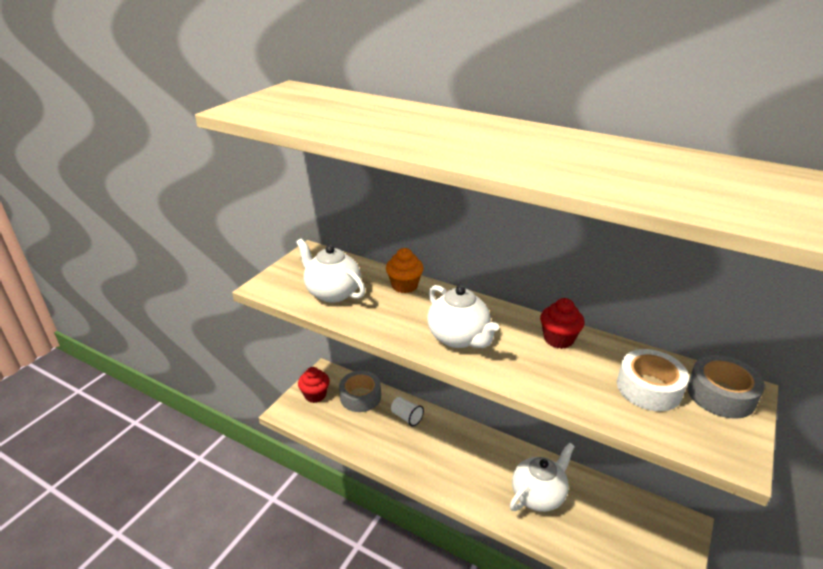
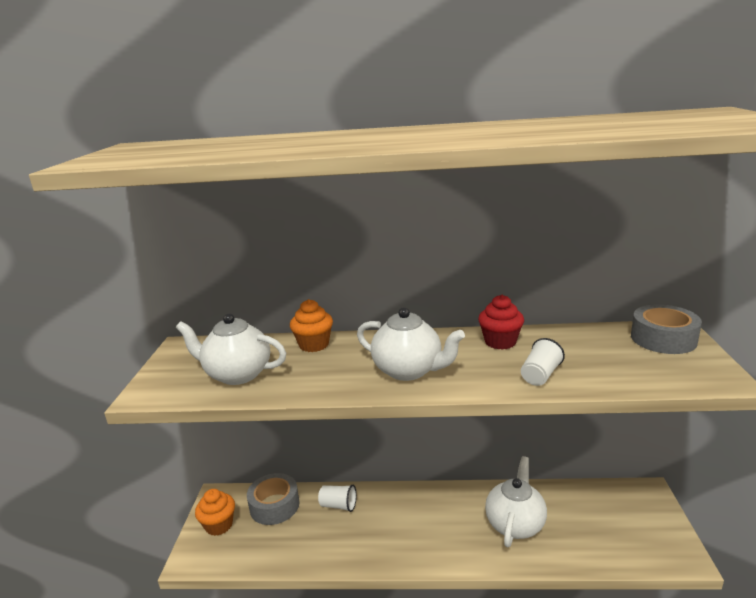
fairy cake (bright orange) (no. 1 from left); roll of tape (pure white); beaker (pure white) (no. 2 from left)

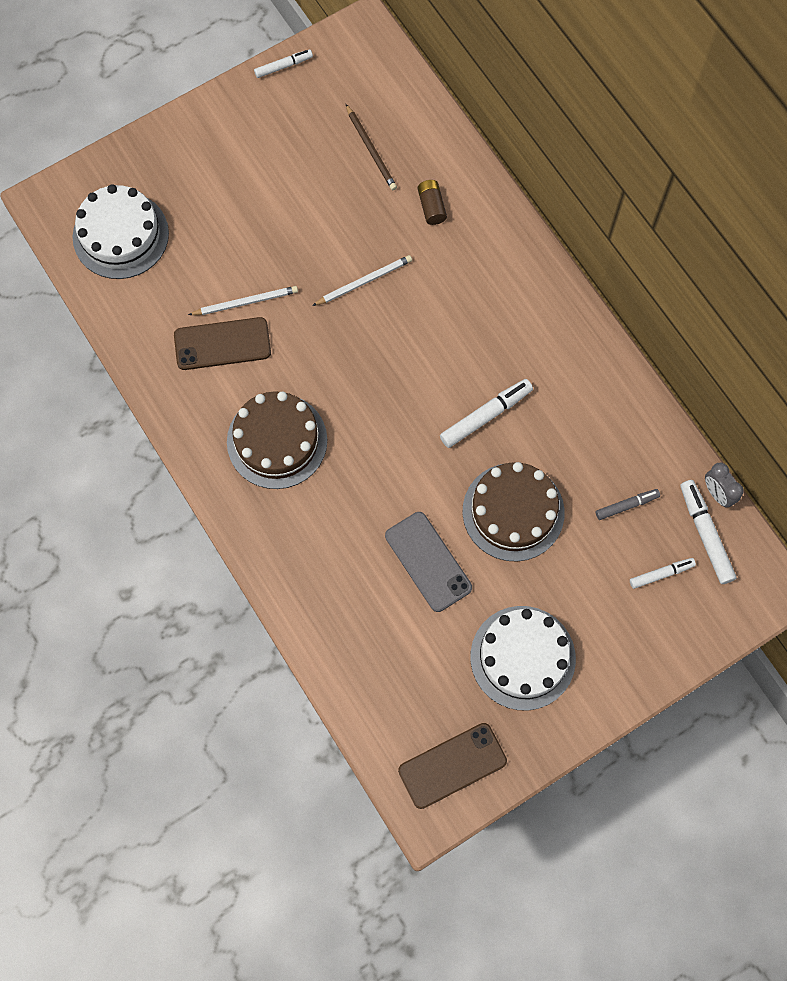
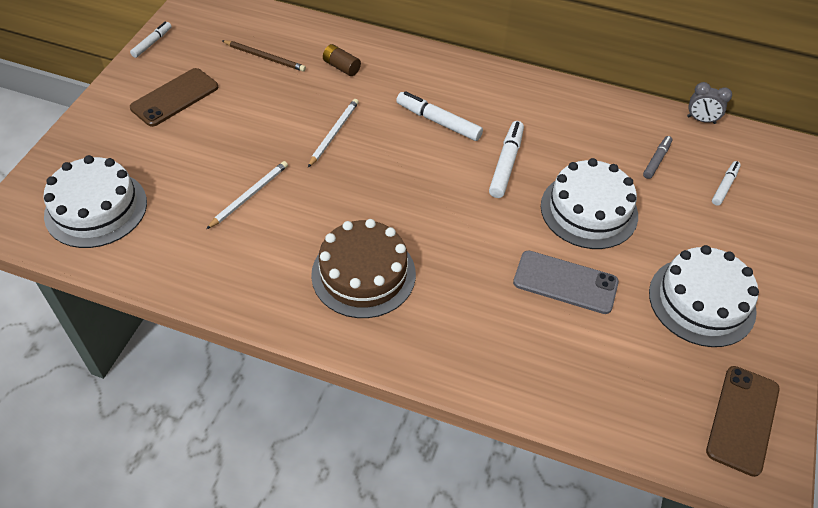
phone (brown) (no. 1 from left); cake (pure white) (no. 2 from left); marker pen (pure white) (no. 2 from left)

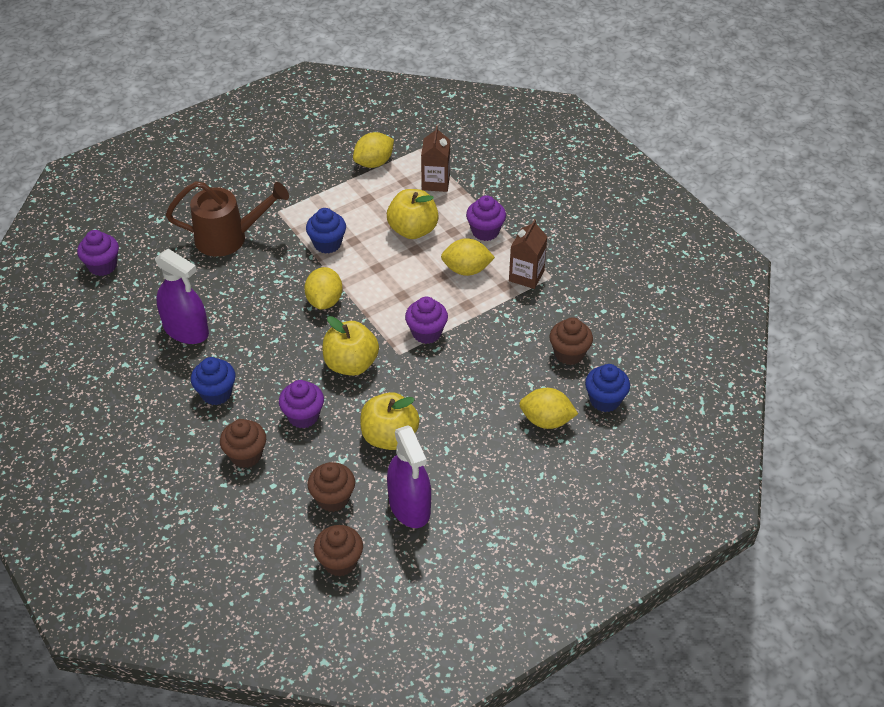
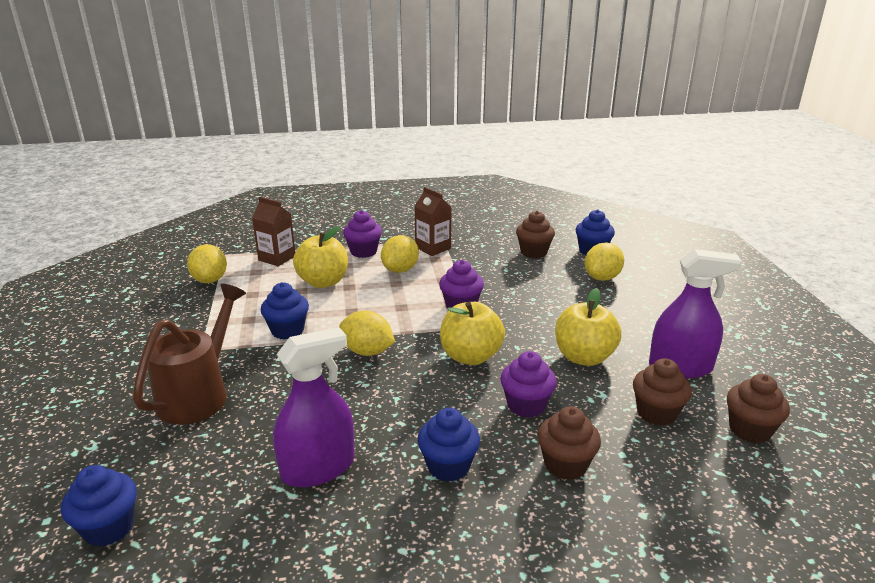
fairy cake (blue) (no. 1 from left)

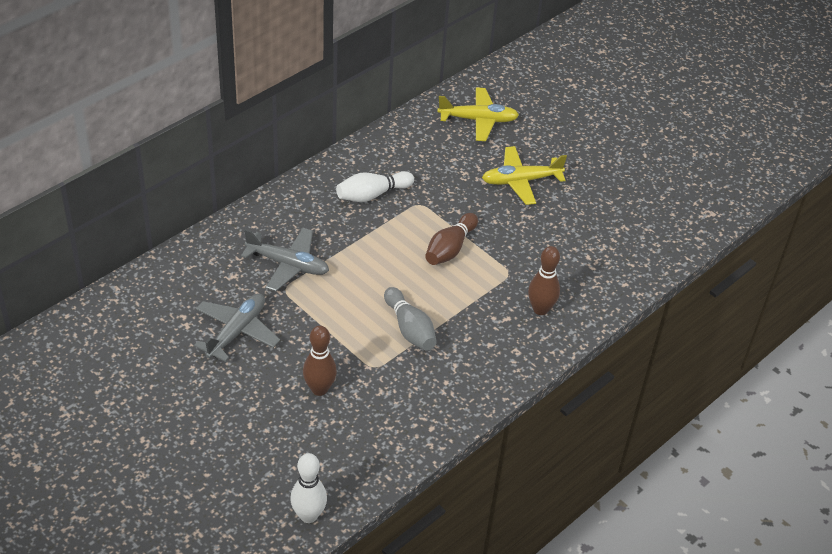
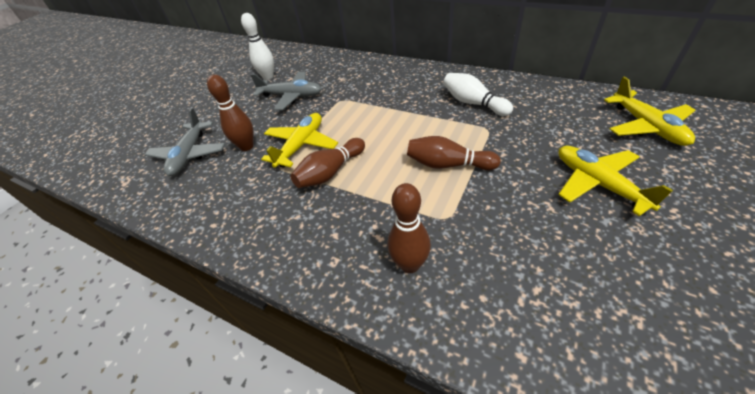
aeroplane (gray) (no. 1 from left); skittle (pure white) (no. 1 from left); skittle (brown) (no. 2 from left); aeroplane (yellow) (no. 1 from left)

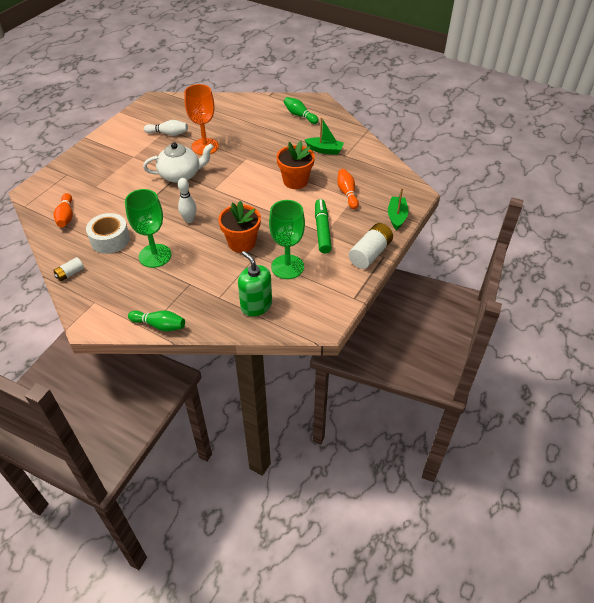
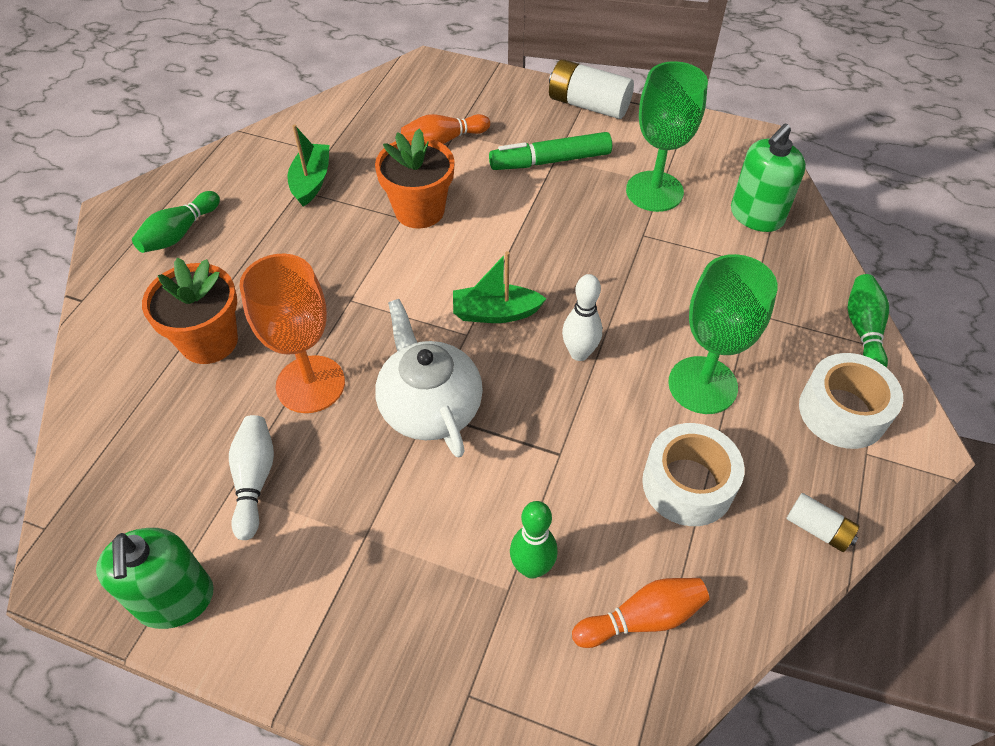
potted plant (bright orange) (no. 1 from left); sailboat (emerald) (no. 2 from left); pump bottle (emerald) (no. 1 from left); skittle (emerald) (no. 2 from left); roll of tape (pure white) (no. 2 from left)

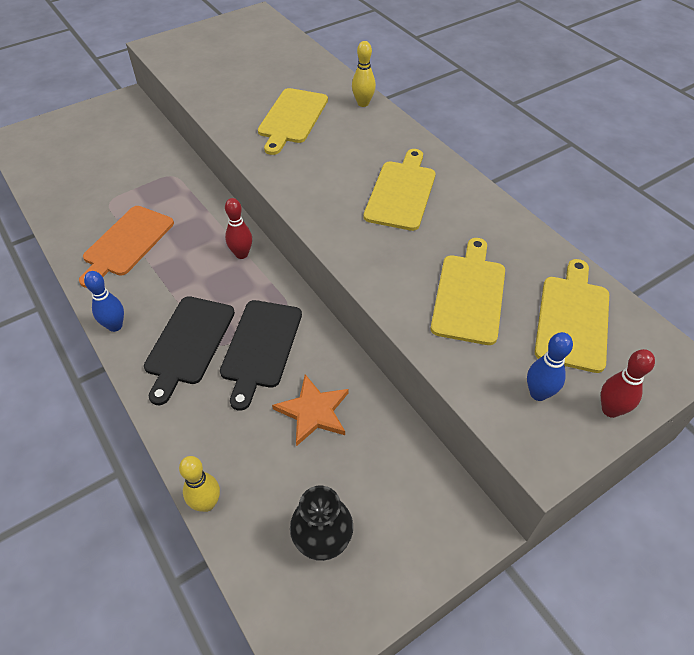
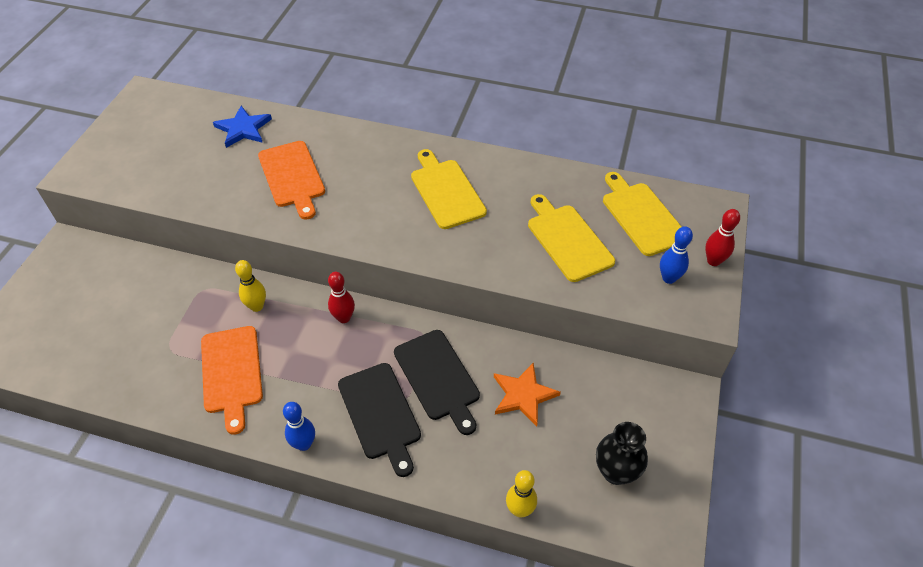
chopping board (bright orange) (no. 2 from left); skittle (yellow) (no. 1 from left); star (blue)

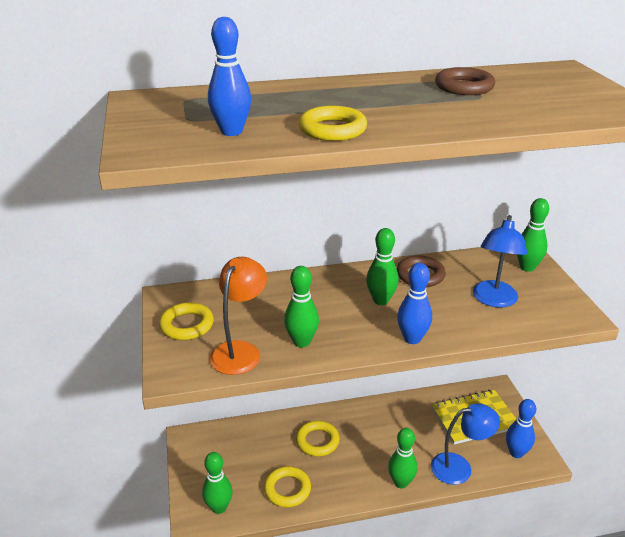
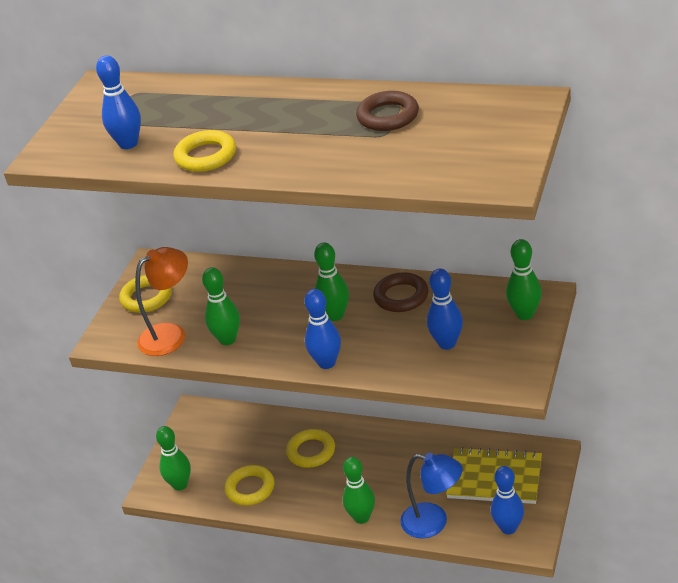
skittle (blue) (no. 3 from left)

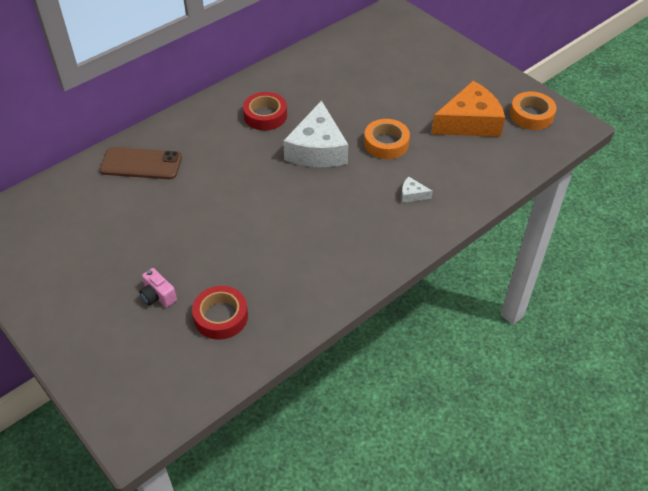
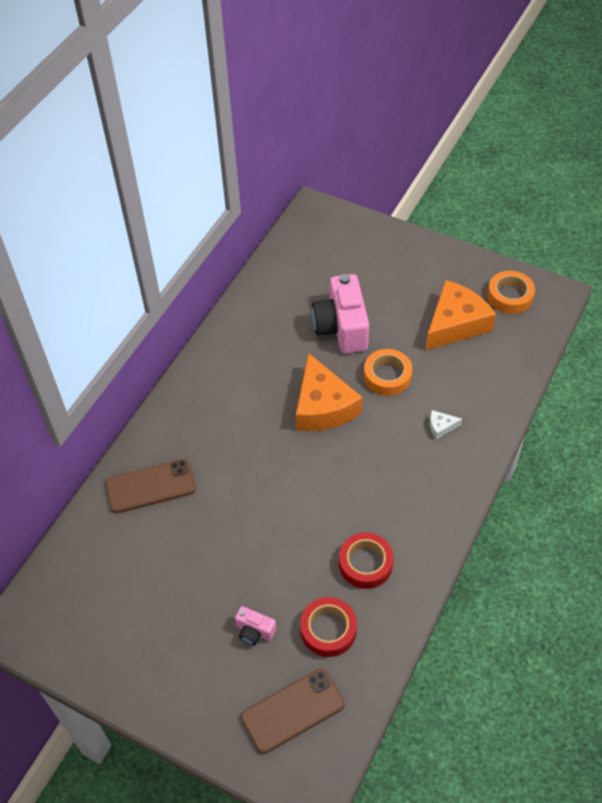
roll of tape (crimson) (no. 2 from left); cheese wedge (bright orange) (no. 1 from left); phone (brown) (no. 2 from left); camera (rose-pink) (no. 2 from left)

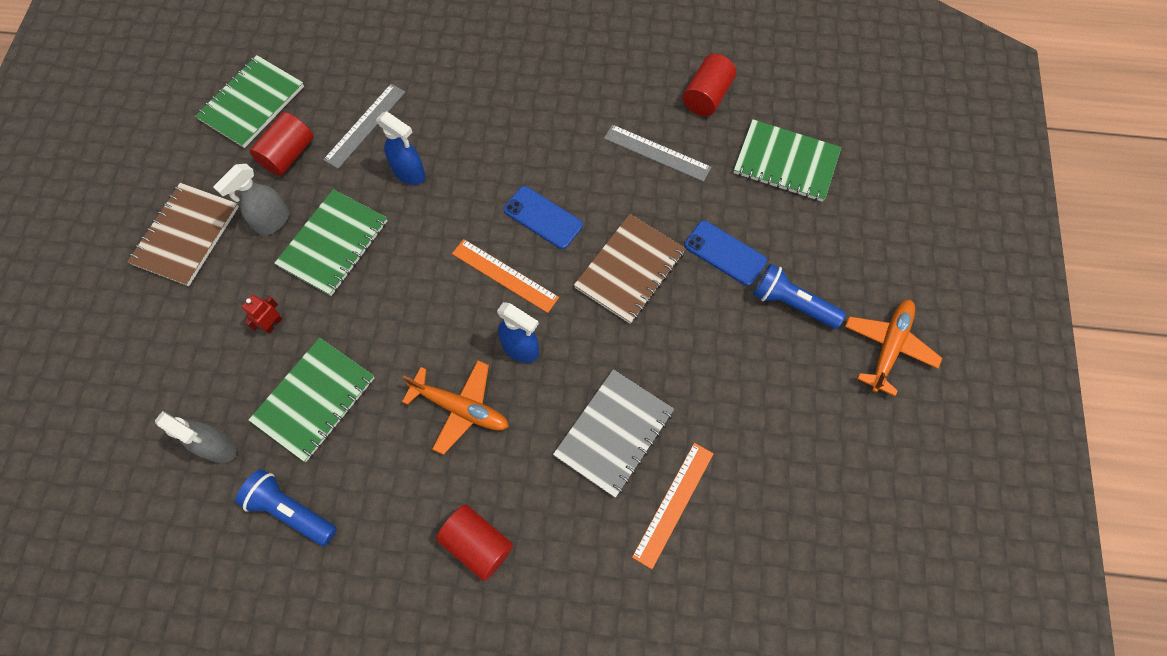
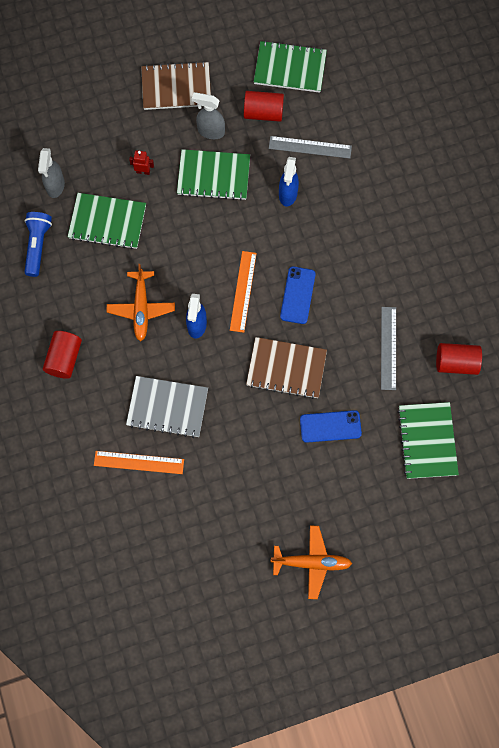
phone (blue) (no. 2 from left); torch (blue) (no. 2 from left in the first image)

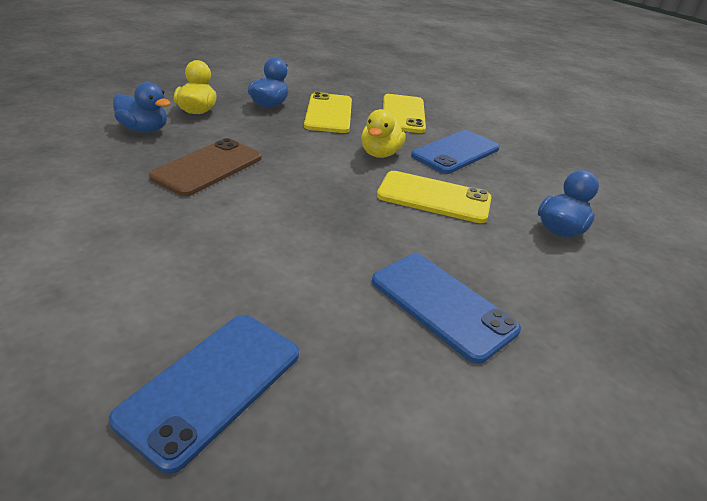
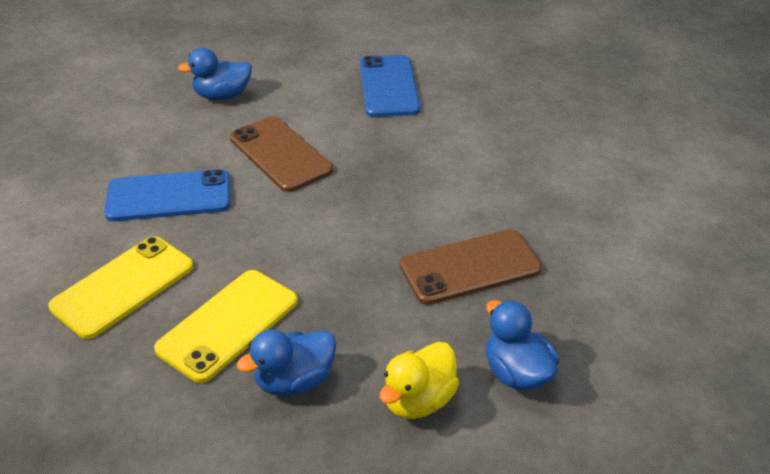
phone (blue) (no. 1 from left in the first image); toy duck (yellow) (no. 2 from left in the first image); phone (brown) (no. 1 from left)

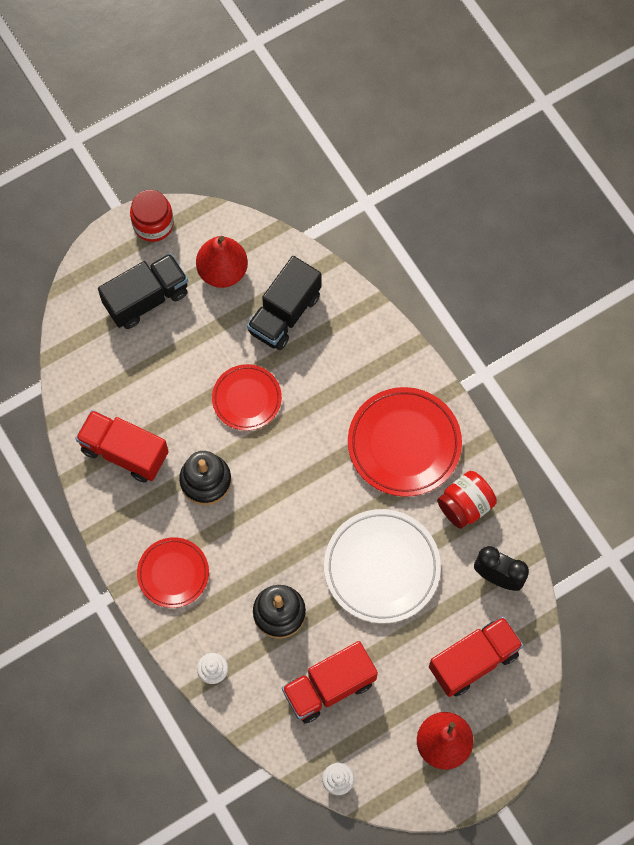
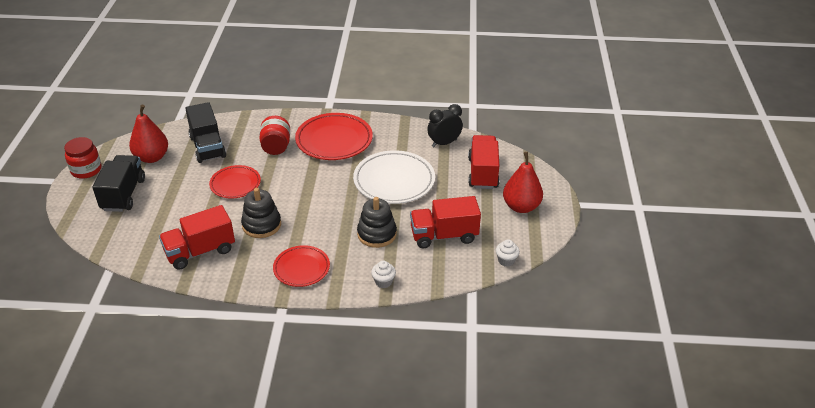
lorry (crimson) (no. 2 from left); jam jar (crimson) (no. 2 from left)

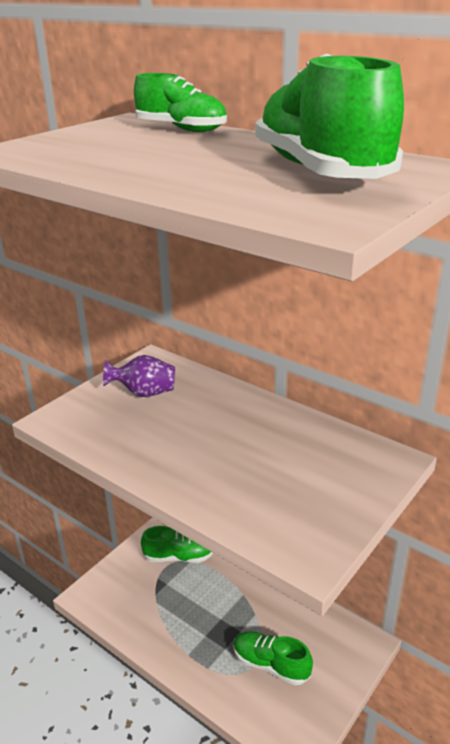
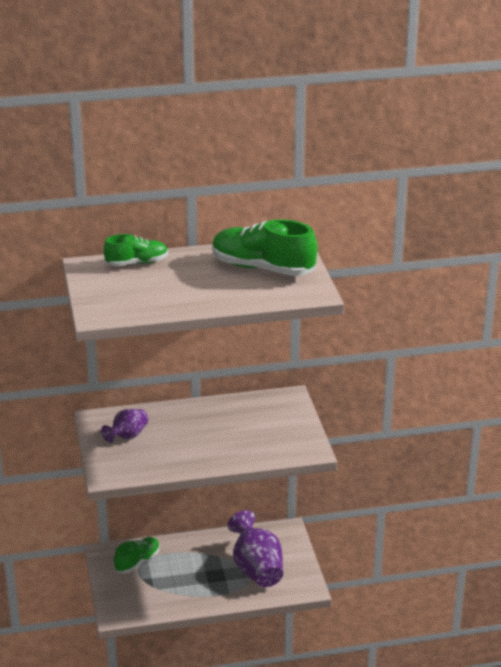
vase (purple) (no. 2 from left)

